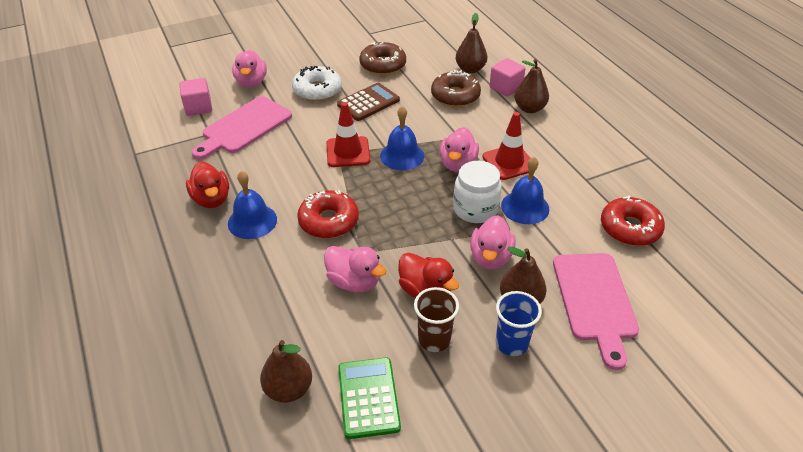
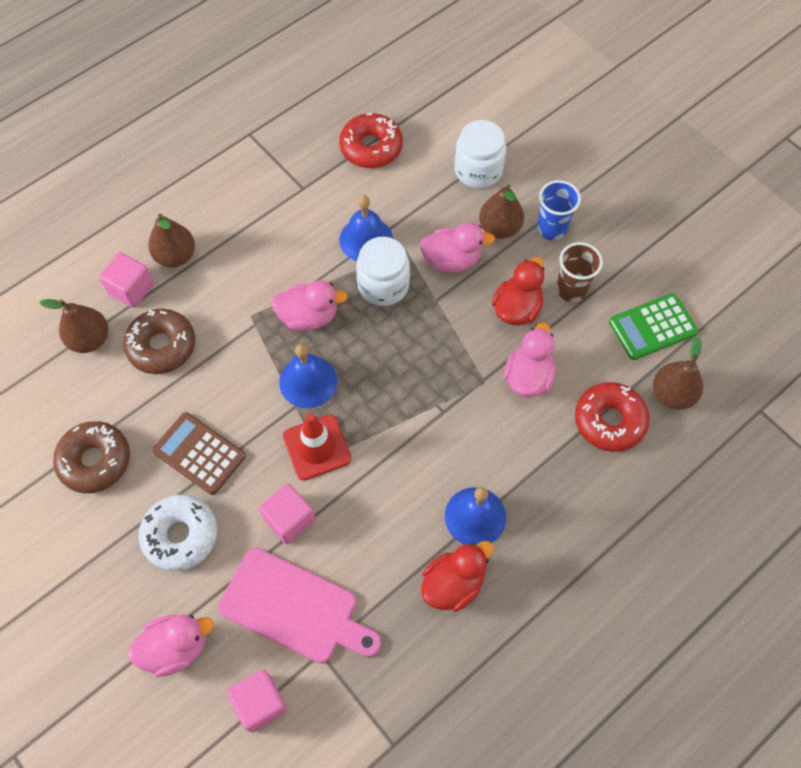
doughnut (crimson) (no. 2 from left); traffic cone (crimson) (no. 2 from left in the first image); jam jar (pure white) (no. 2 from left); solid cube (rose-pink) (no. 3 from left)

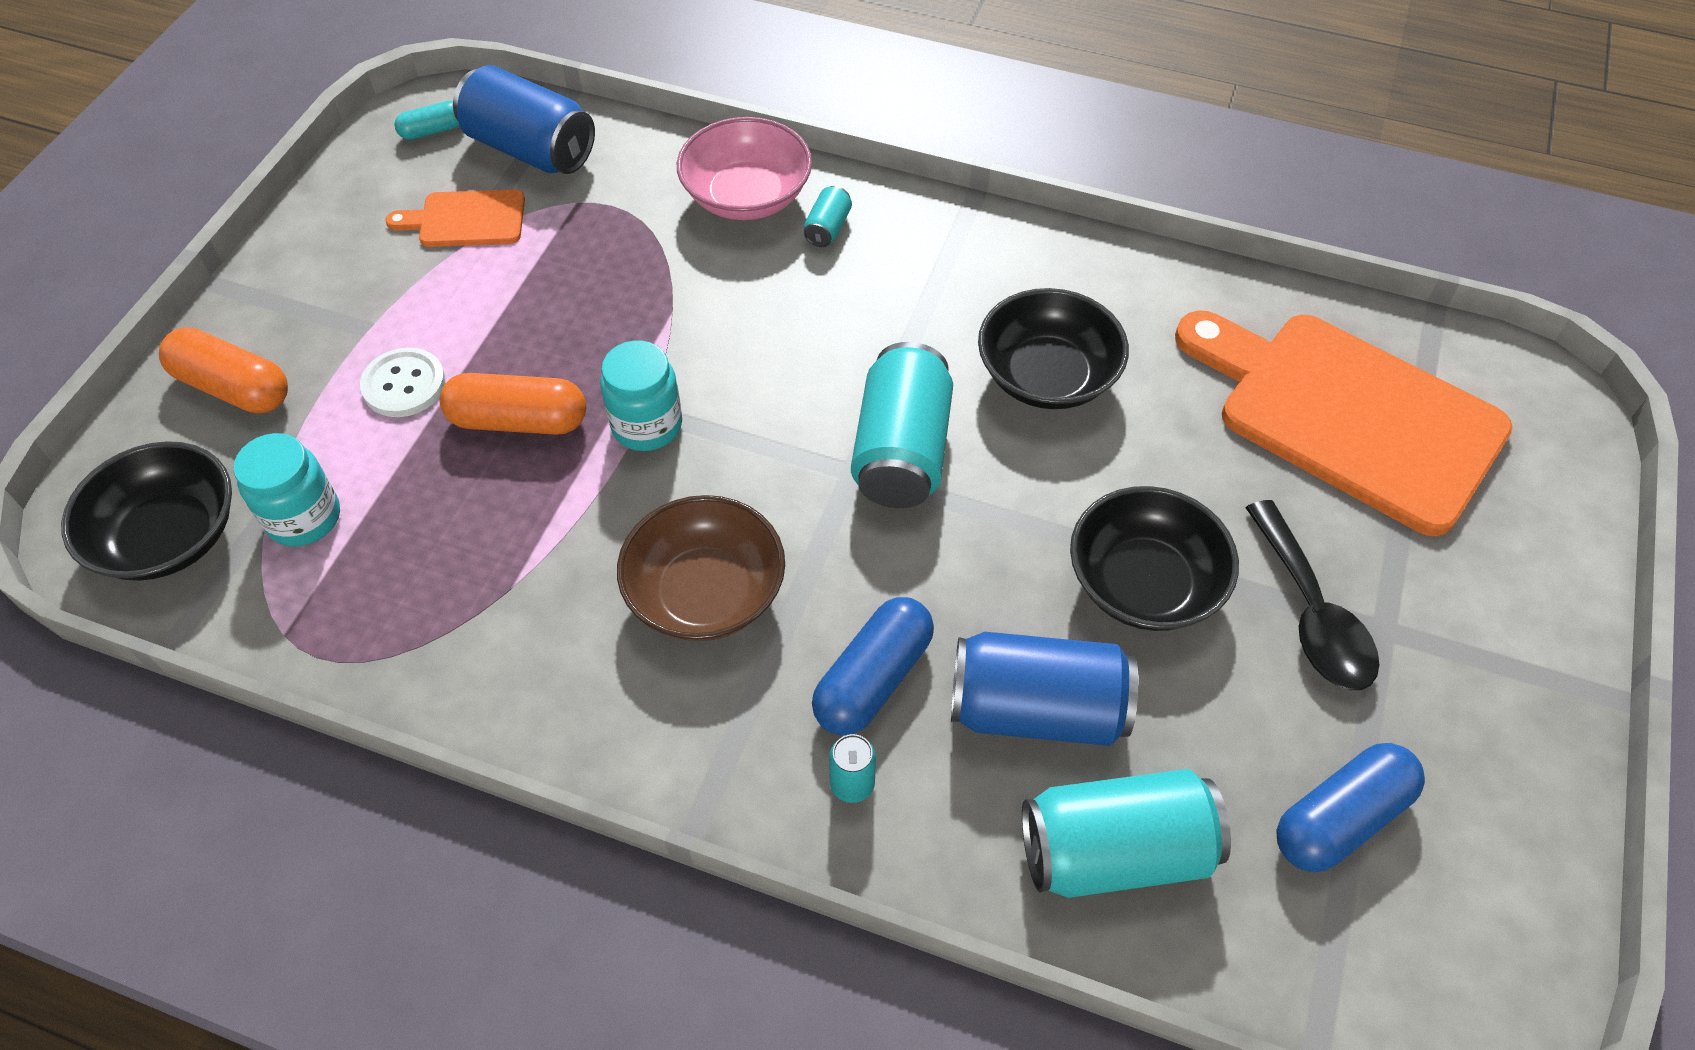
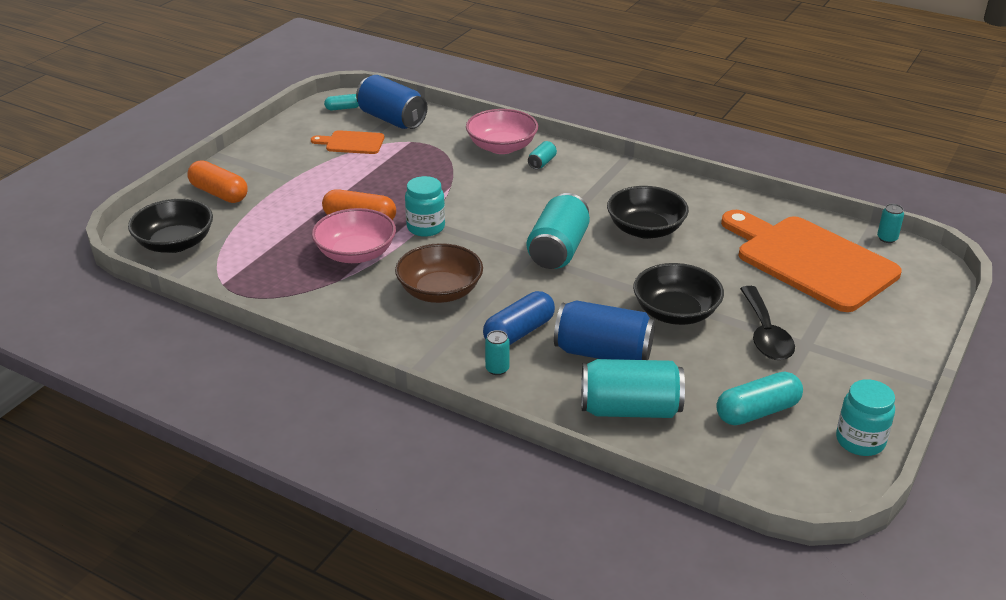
jam jar (turquoise) (no. 2 from left); button (pure white); capsule (turquoise) (no. 2 from left); bowl (rose-pink) (no. 1 from left); can (turquoise) (no. 5 from left)

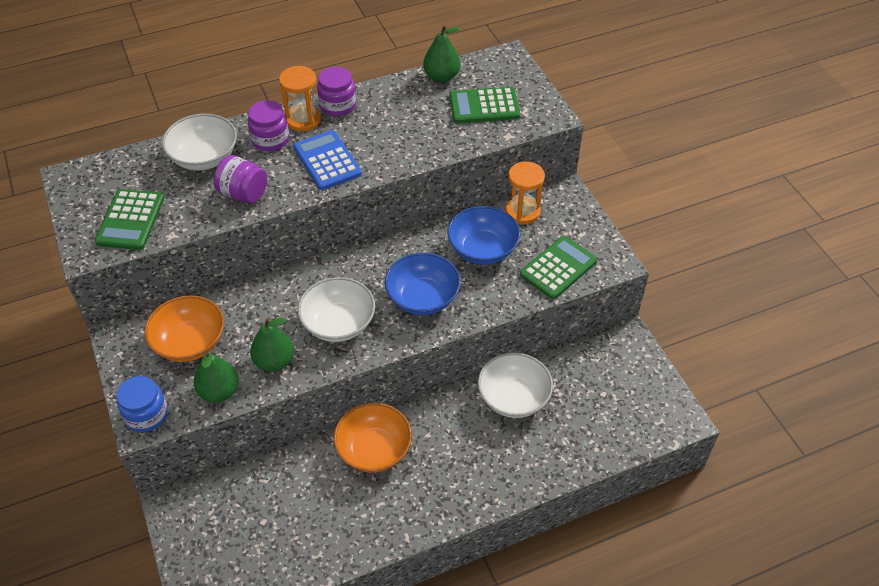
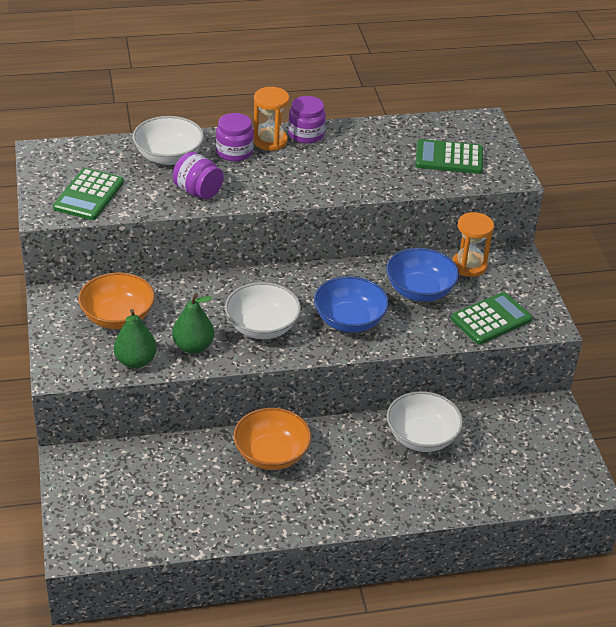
jam jar (blue); adding machine (blue); pear (emerald) (no. 3 from left in the first image)

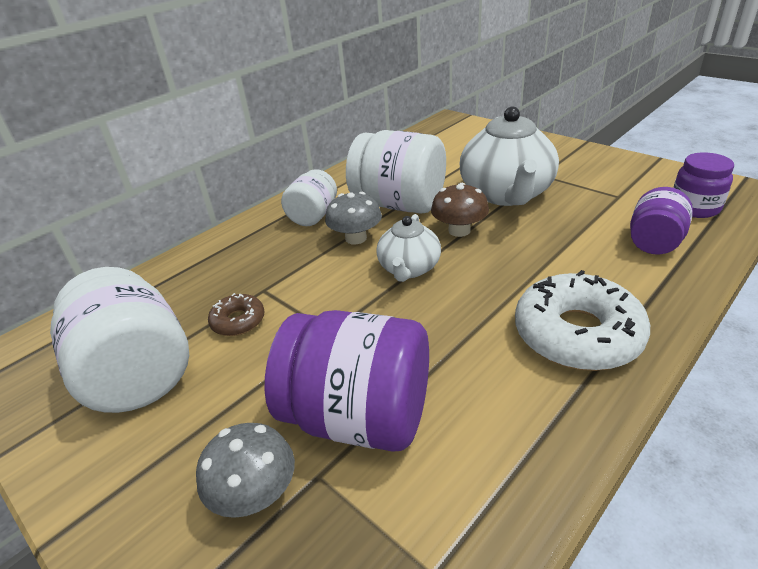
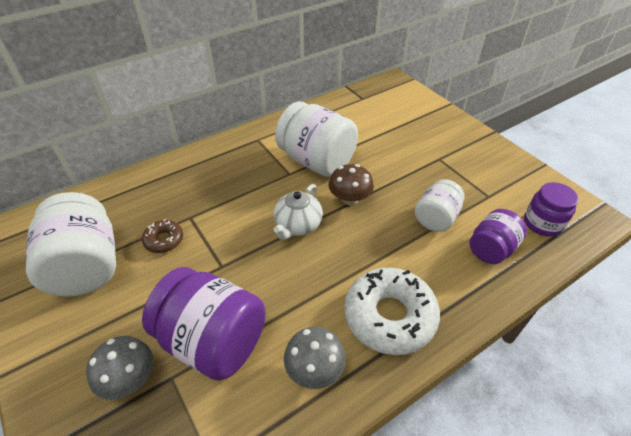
jam jar (pure white) (no. 3 from left); mushroom (gray) (no. 2 from left); china teapot (pure white) (no. 2 from left in the first image)

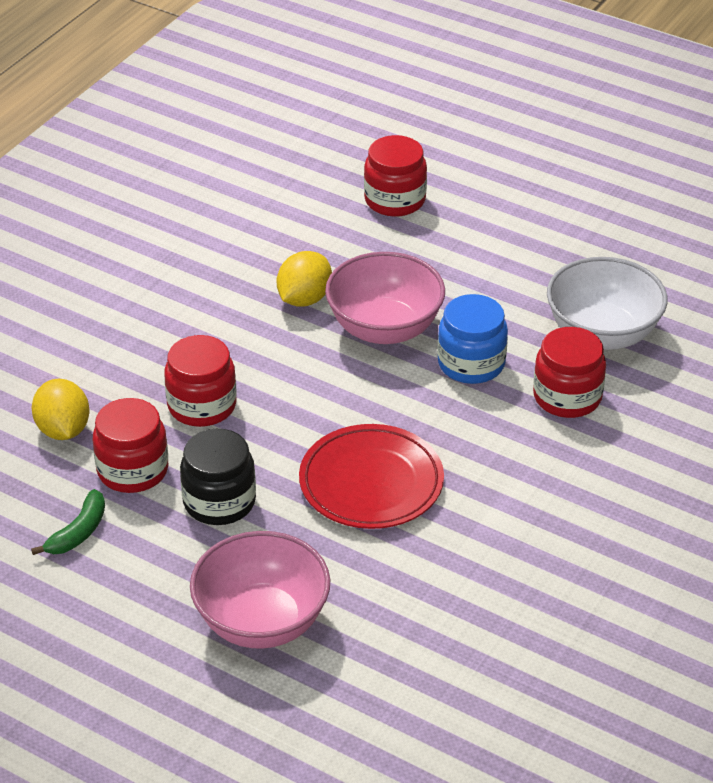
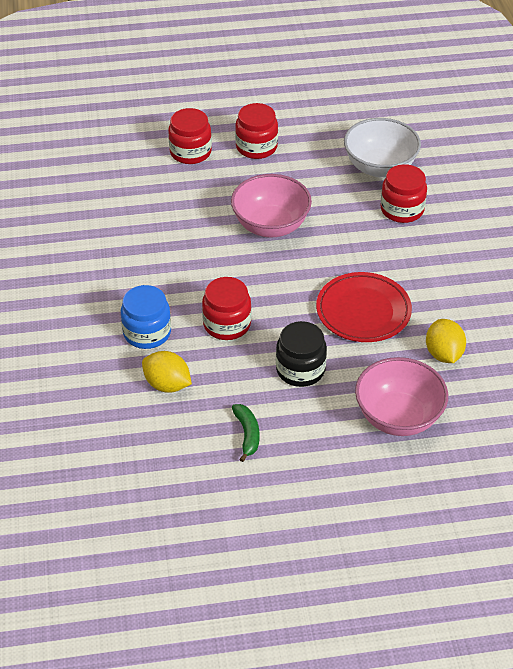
jam jar (crimson) (no. 3 from left); toy lemon (yellow) (no. 2 from left); jam jar (blue)

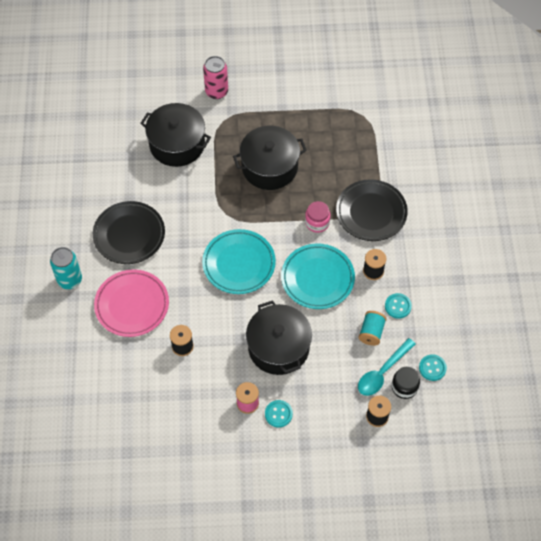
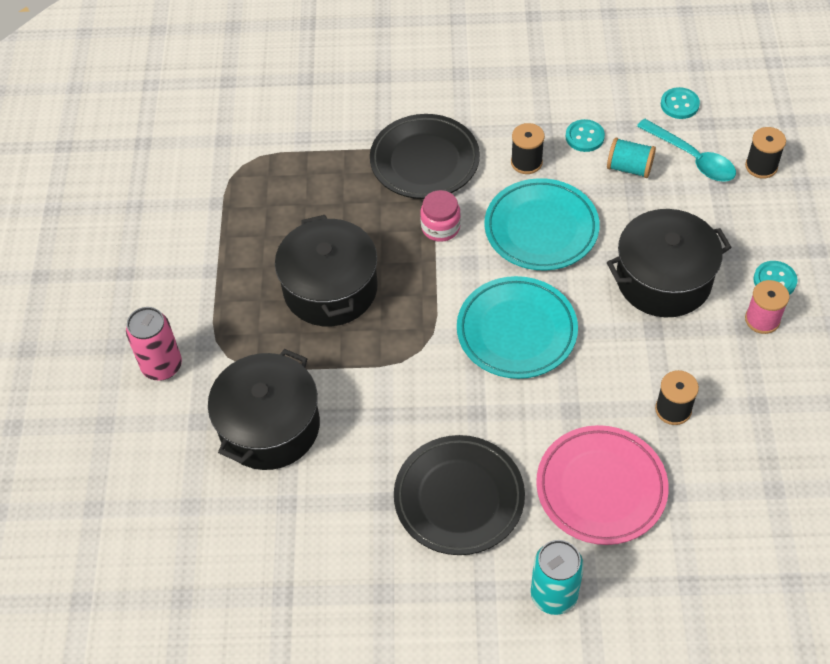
jam jar (ebony)

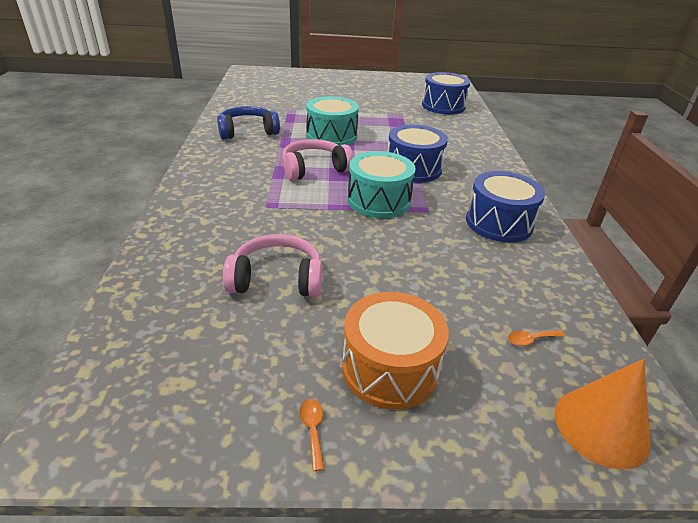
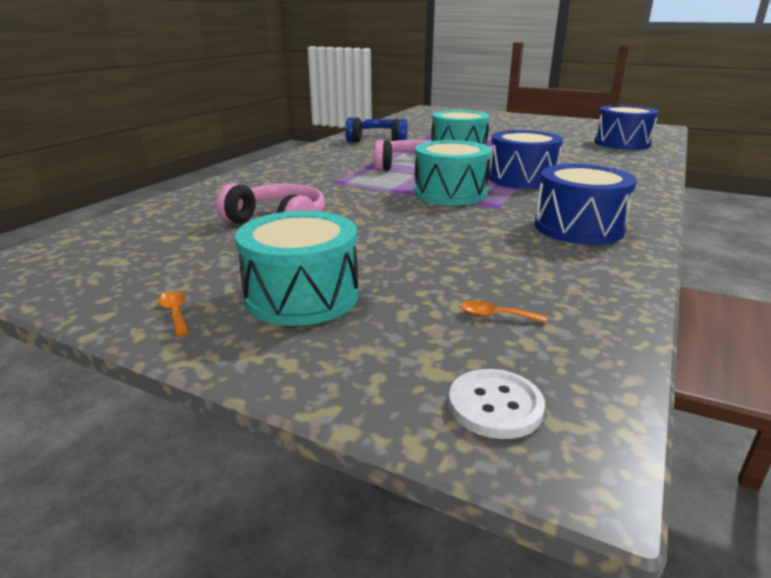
tablespoon (bright orange) (no. 1 from left); snare drum (turquoise) (no. 1 from left); button (pure white)

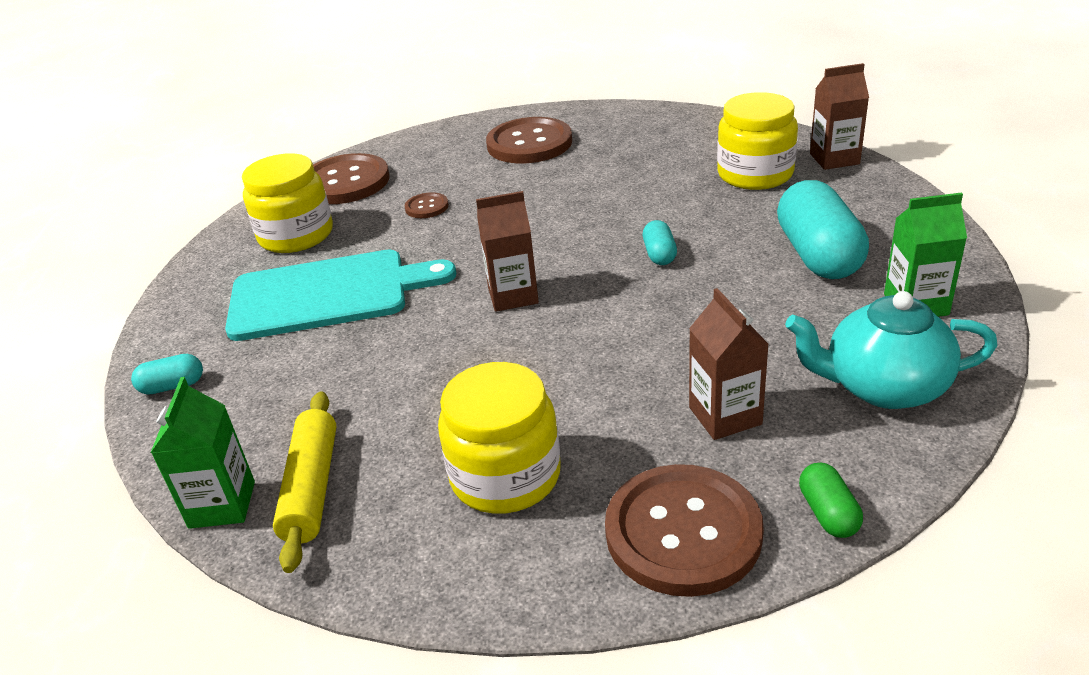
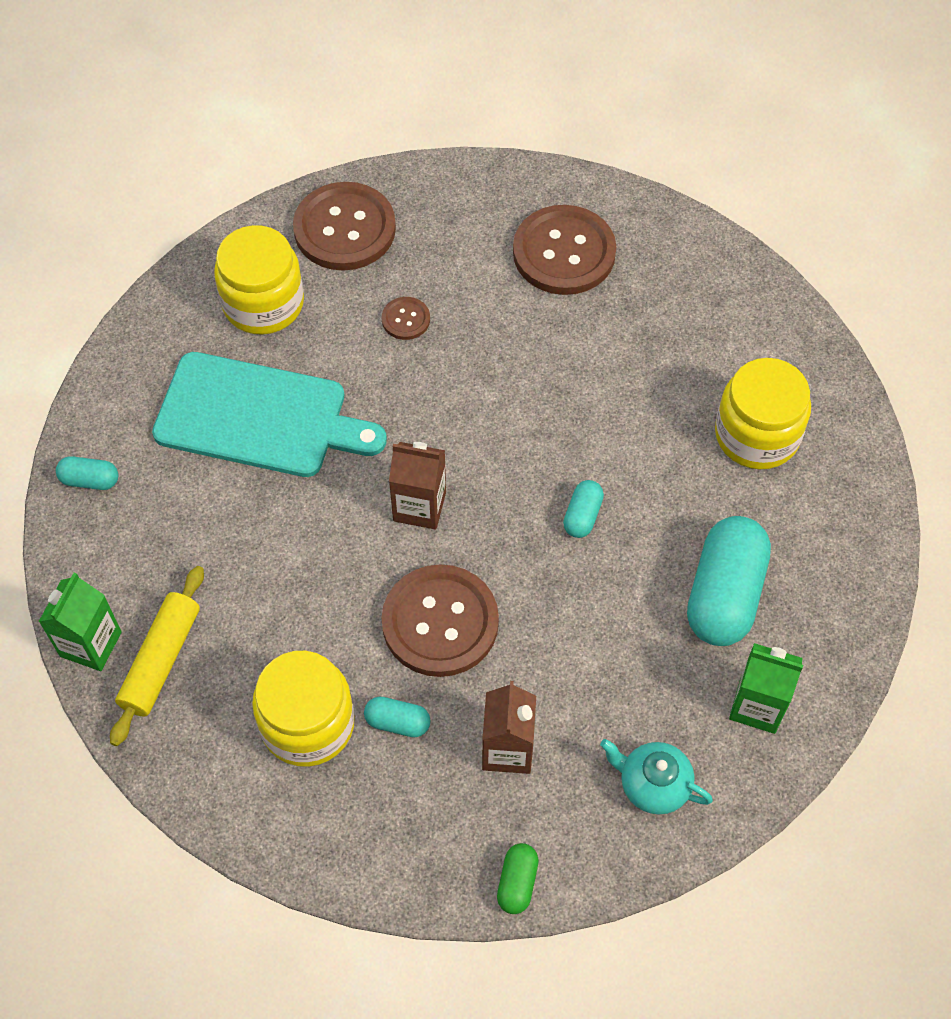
button (brown) (no. 3 from left); china teapot (turquoise); milk carton (brown) (no. 3 from left in the first image); capsule (turquoise) (no. 2 from left)

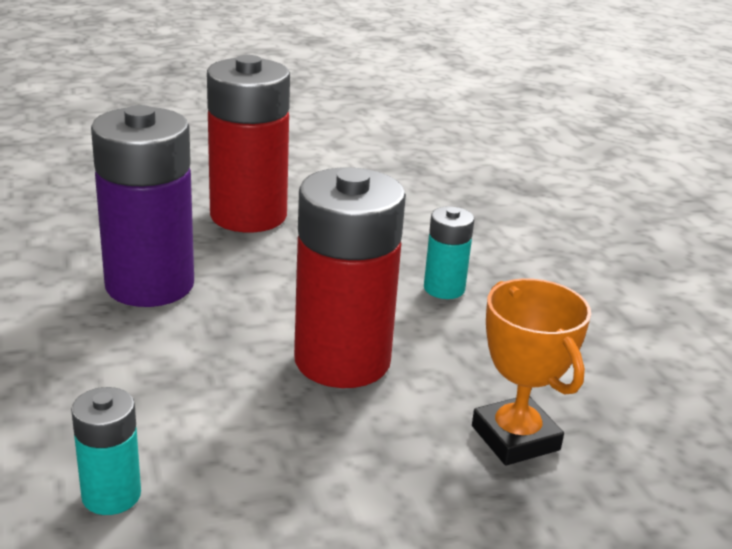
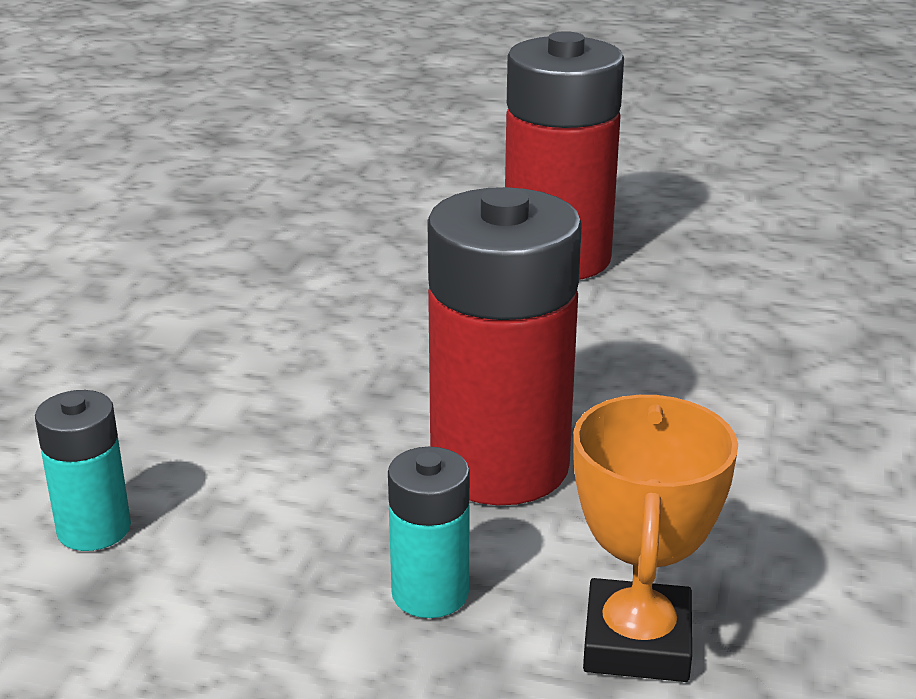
power cell (purple); power cell (turquoise) (no. 2 from left)

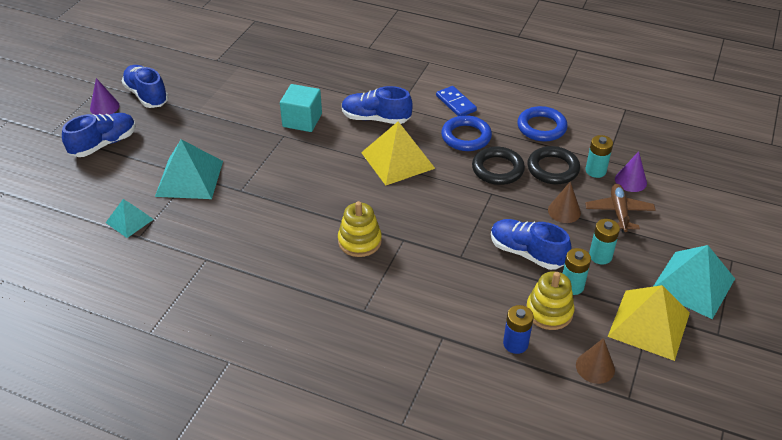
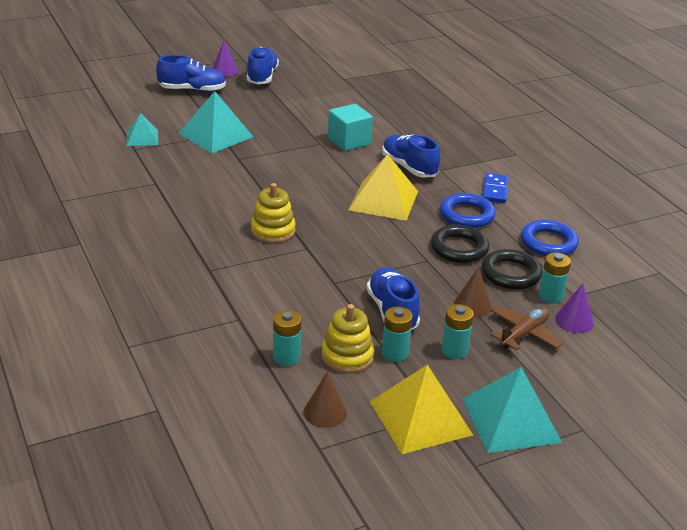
power cell (turquoise) (no. 1 from left)

